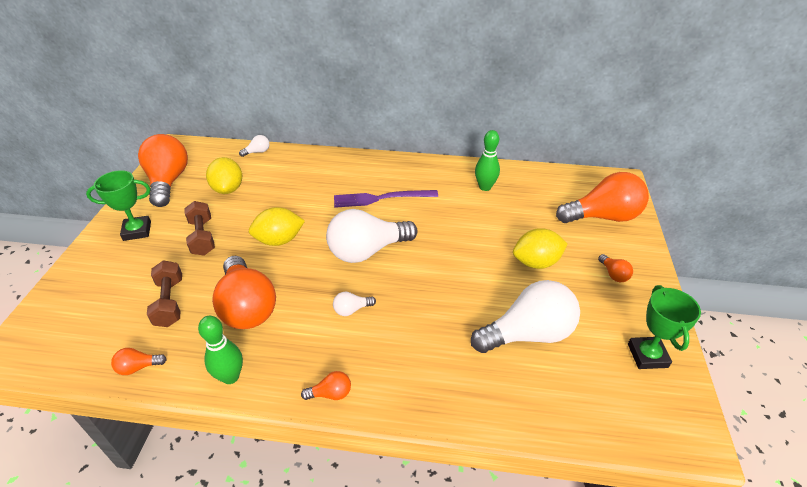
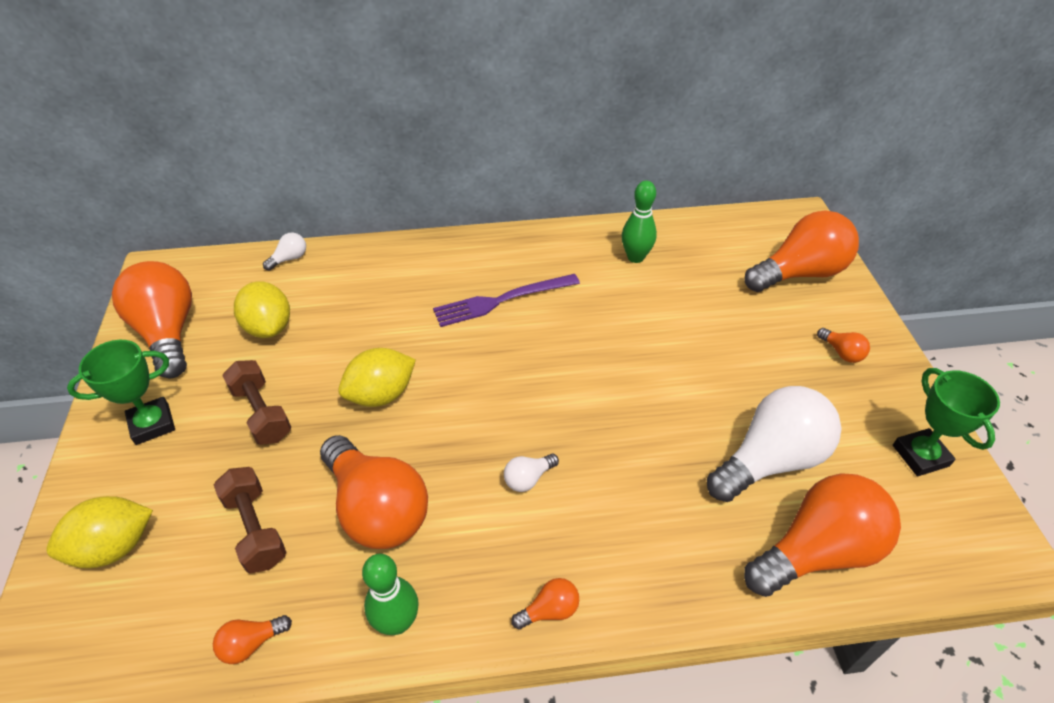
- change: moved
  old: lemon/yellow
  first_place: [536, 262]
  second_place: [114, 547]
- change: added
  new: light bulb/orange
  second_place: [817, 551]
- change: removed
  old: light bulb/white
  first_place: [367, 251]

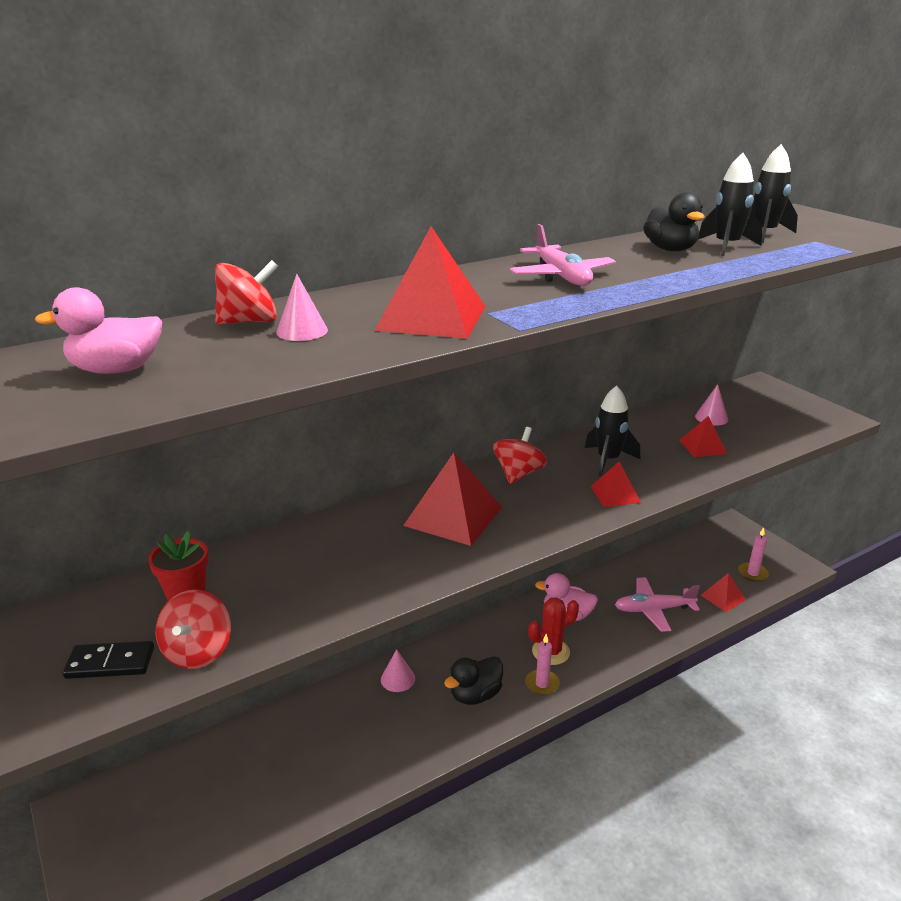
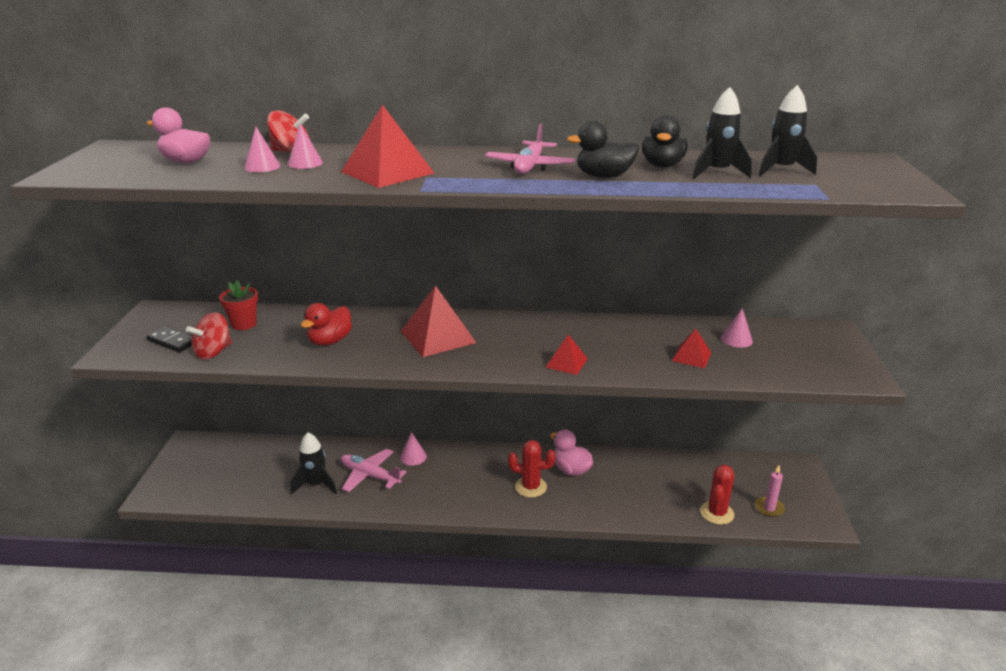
- change: added
  new: cone/pink
  second_place: [262, 166]
- change: moved
  old: rocket/black
  first_place: [608, 460]
  second_place: [316, 485]
- change: added
  new: duck/red
  second_place: [330, 341]
- change: moved
  old: plane/pink
  first_place: [653, 609]
  second_place: [370, 475]
- change: moved
  old: duck/black
  first_place: [475, 695]
  second_place: [604, 176]
- change: replaced
  old: pyramid/red
  new: cactus/red
  first_place: [723, 597]
  second_place: [717, 513]
- change: removed
  old: spinning top/red
  first_place: [518, 474]
- change: removed
  old: candle/pink
  first_place: [542, 684]

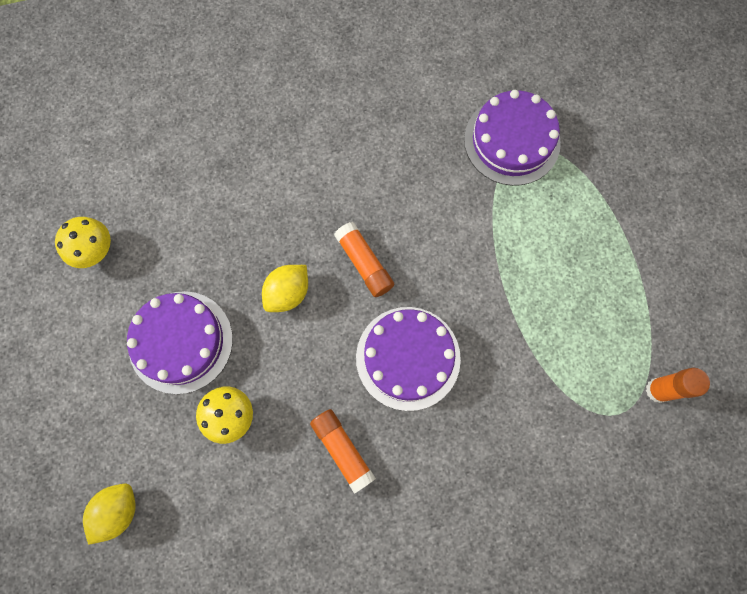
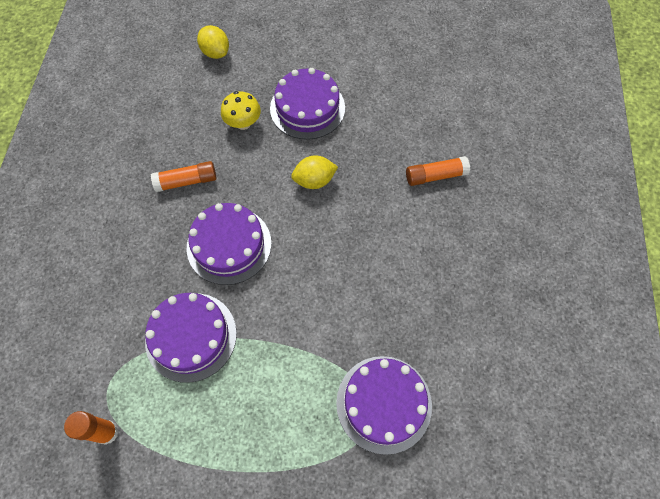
- change: added
  new: cake/purple
  second_place: [191, 336]
- change: turned
  old: lemon/yellow
  first_place: [288, 293]
  second_place: [314, 181]
  degrees: -75
- change: moved
  old: glue stick/orange
  first_place: [364, 263]
  second_place: [435, 176]
- change: removed
  old: mushroom/yellow
  first_place: [94, 250]

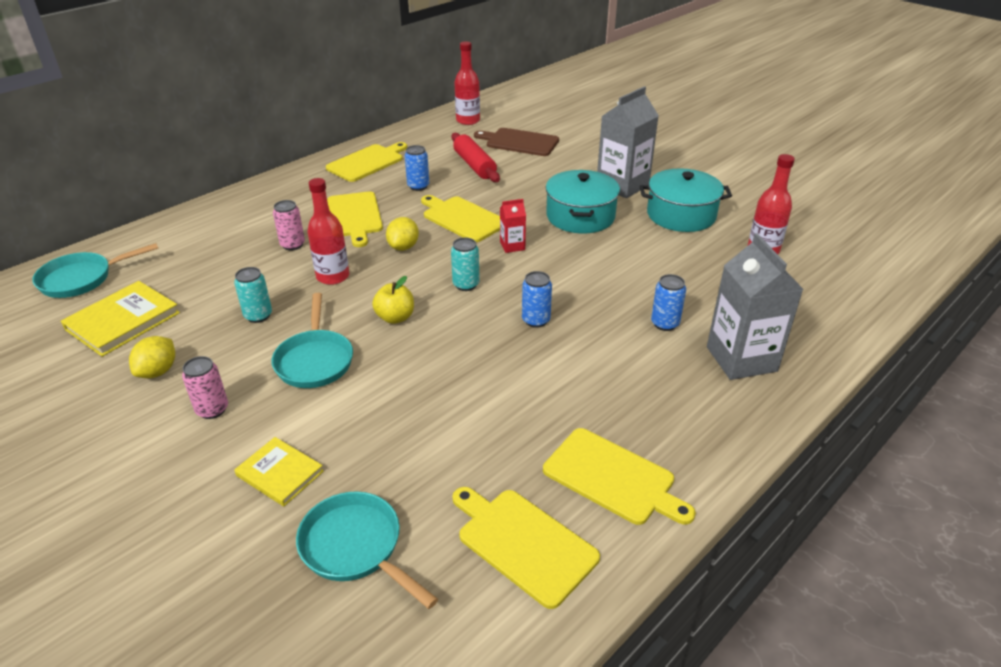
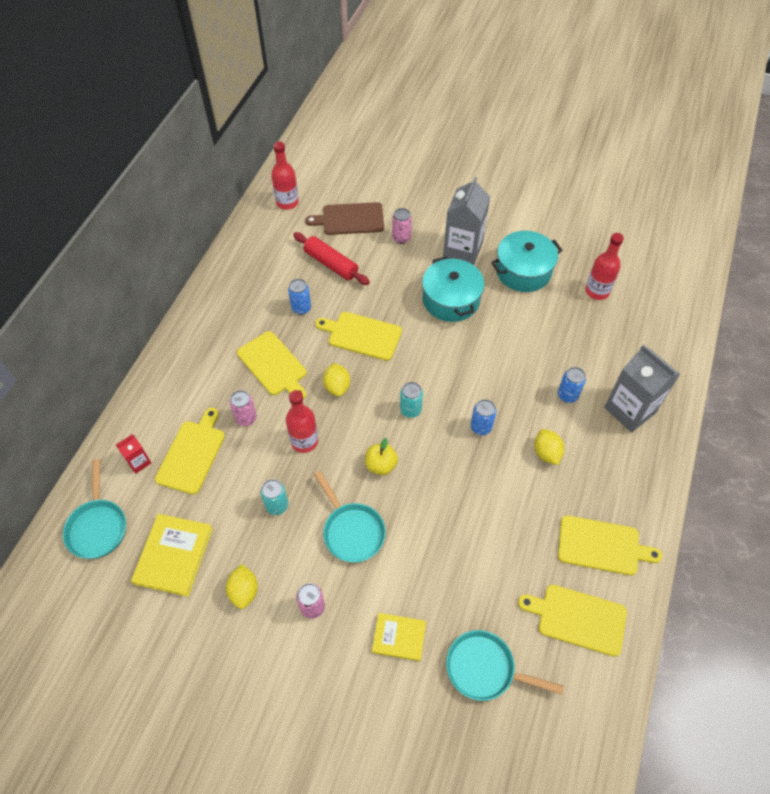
- change: turned
  old: pan/turquoise
  first_place: [81, 279]
  second_place: [98, 527]
  degrees: -45
- change: moved
  old: carton/red
  first_place: [512, 246]
  second_place: [139, 462]
- change: moved
  old: cutting board/yellow
  first_place: [367, 162]
  second_place: [192, 454]
- change: added
  new: can/pink
  second_place: [401, 238]
- change: added
  new: lemon/yellow
  second_place: [546, 453]

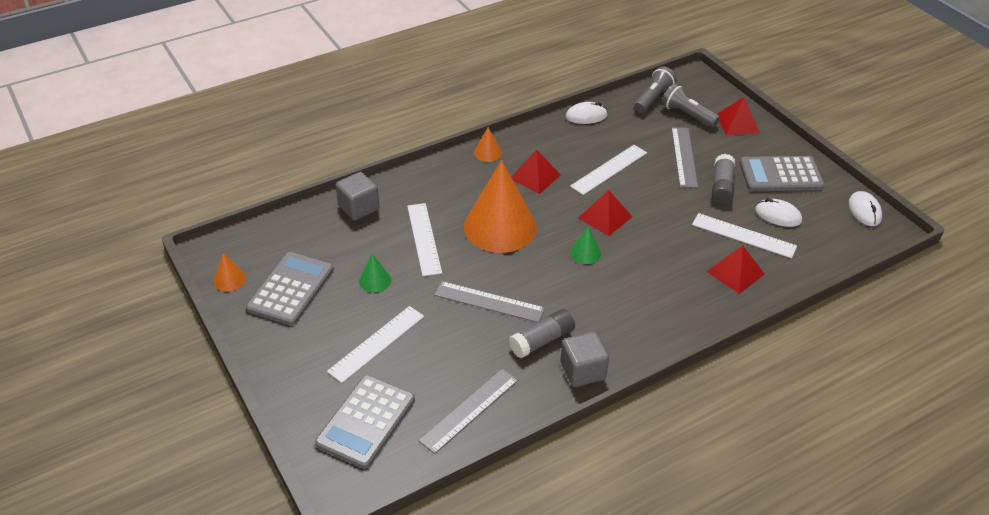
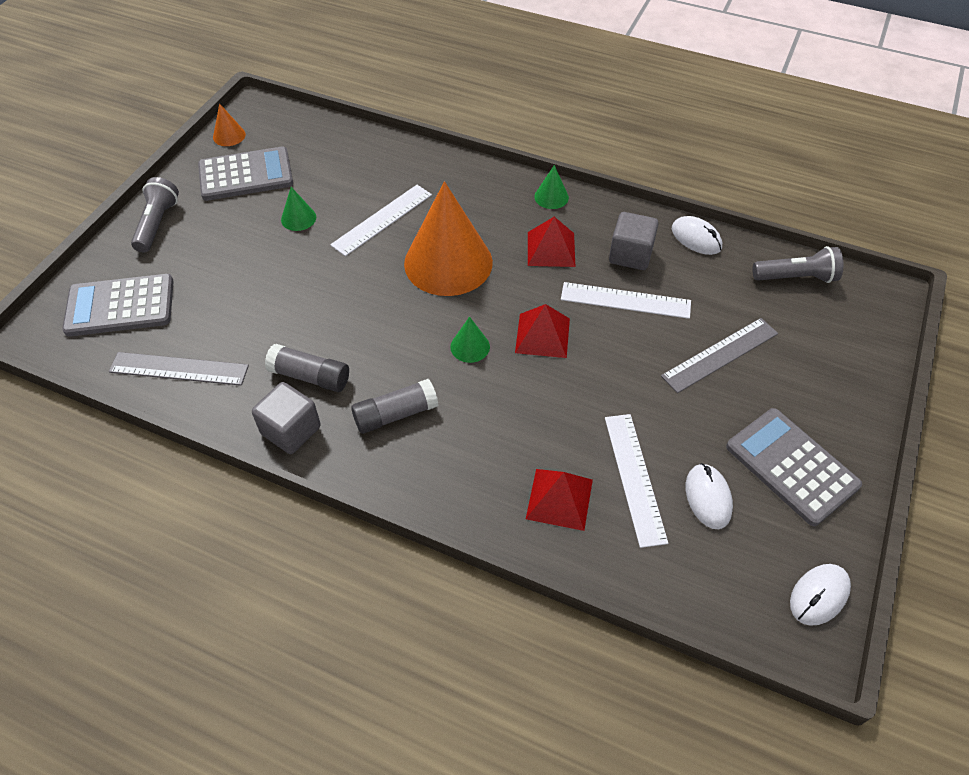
- change: moved
  old: flashlight/grey
  first_place: [687, 115]
  second_place: [157, 224]
- change: moved
  old: glue stick/grey
  first_place: [721, 187]
  second_place: [395, 414]
- change: recoloured
  old: cone/orange
  new: cone/green
  first_place: [487, 153]
  second_place: [551, 197]
- change: moved
  old: cube/grey
  first_place: [359, 208]
  second_place: [630, 255]
- change: removed
  old: ruler/white
  first_place: [376, 343]
- change: removed
  old: ruler/grey
  first_place: [489, 302]
- change: removed
  old: pyramid/red
  first_place: [737, 123]

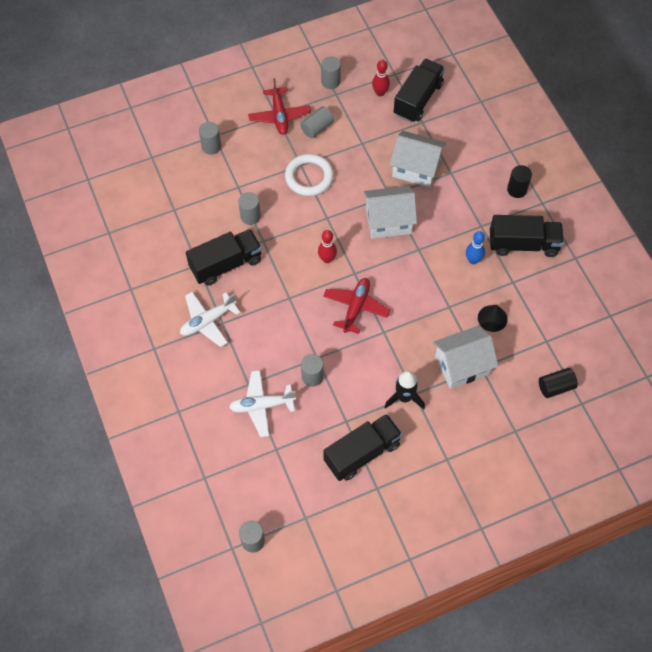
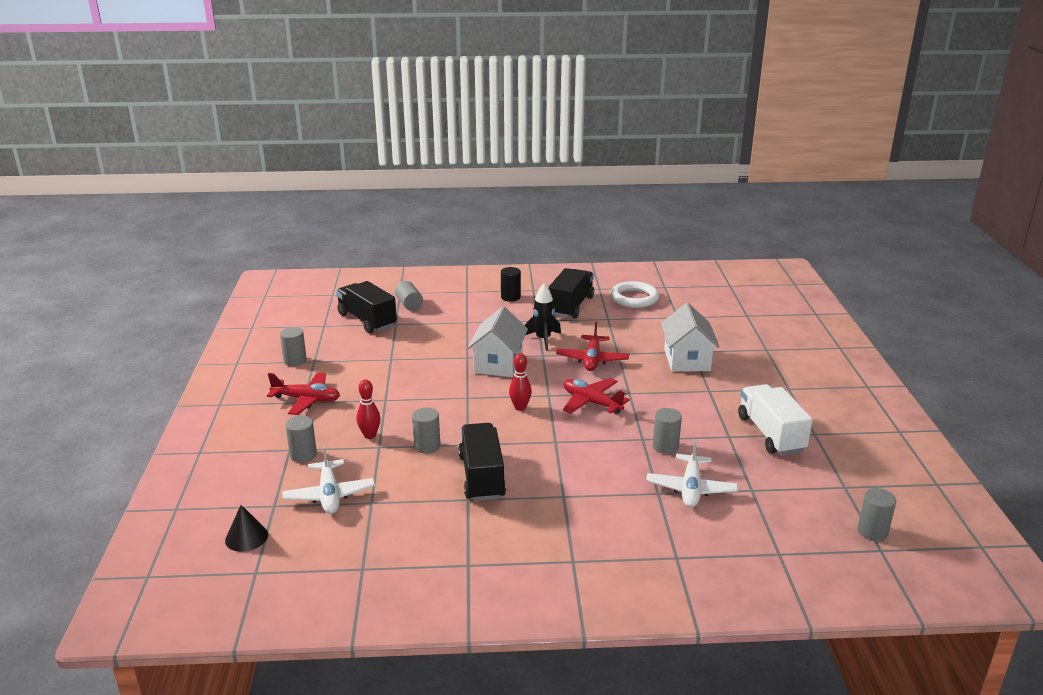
- change: moved
  old: cone/black
  first_place: [492, 318]
  second_place: [246, 537]
- change: moved
  old: plane/white
  first_place: [208, 321]
  second_place: [329, 495]
- change: moved
  old: bowling pin/red
  first_place: [380, 93]
  second_place: [370, 435]
- change: moved
  old: cylinder/grey
  first_place: [317, 128]
  second_place: [409, 304]
- change: moved
  old: rocket/black
  first_place: [404, 397]
  second_place: [543, 339]
- change: added
  new: plane/red
  second_place: [592, 360]
- change: moved
  old: ring/white
  first_place: [309, 177]
  second_place: [634, 298]
- change: recoloured
  old: truck/black
  new: truck/white
  first_place: [362, 453]
  second_place: [770, 434]
- change: removed
  old: house/white
  first_place: [416, 168]
- change: removed
  old: bowling pin/blue
  first_place: [473, 260]
- change: removed
  old: cylinder/black
  first_place: [555, 387]

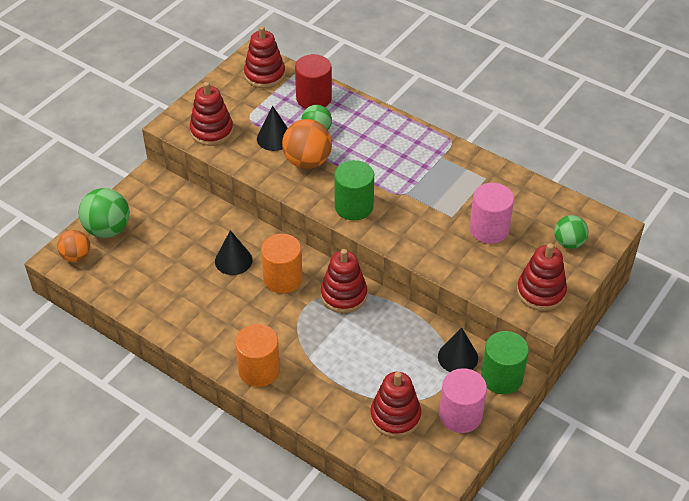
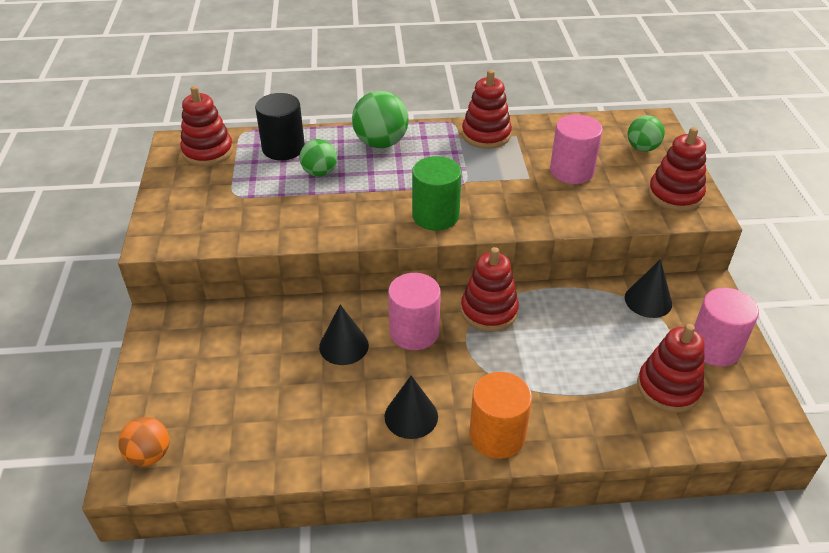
- change: recoloured
  old: cylinder/red
  new: cylinder/black
  first_place: [314, 98]
  second_place: [283, 148]
- change: moved
  old: ball/green
  first_place: [108, 229]
  second_place: [381, 143]
- change: moved
  old: cone/black
  first_place: [274, 138]
  second_place: [411, 416]
- change: recoloured
  old: cylinder/orange
  new: cylinder/pink
  first_place: [283, 279]
  second_place: [414, 332]
- change: moved
  old: stacking toy/red
  first_place: [212, 131]
  second_place: [486, 135]
- change: removed
  old: ball/orange
  first_place: [307, 161]
- change: removed
  old: cylinder/green
  first_place: [501, 377]

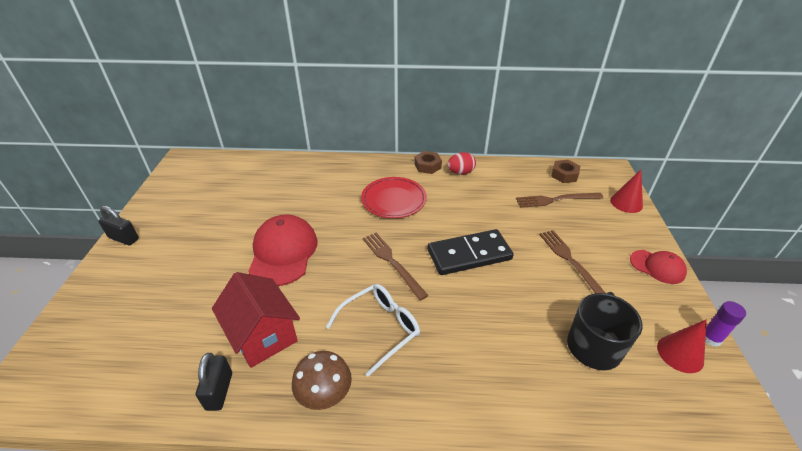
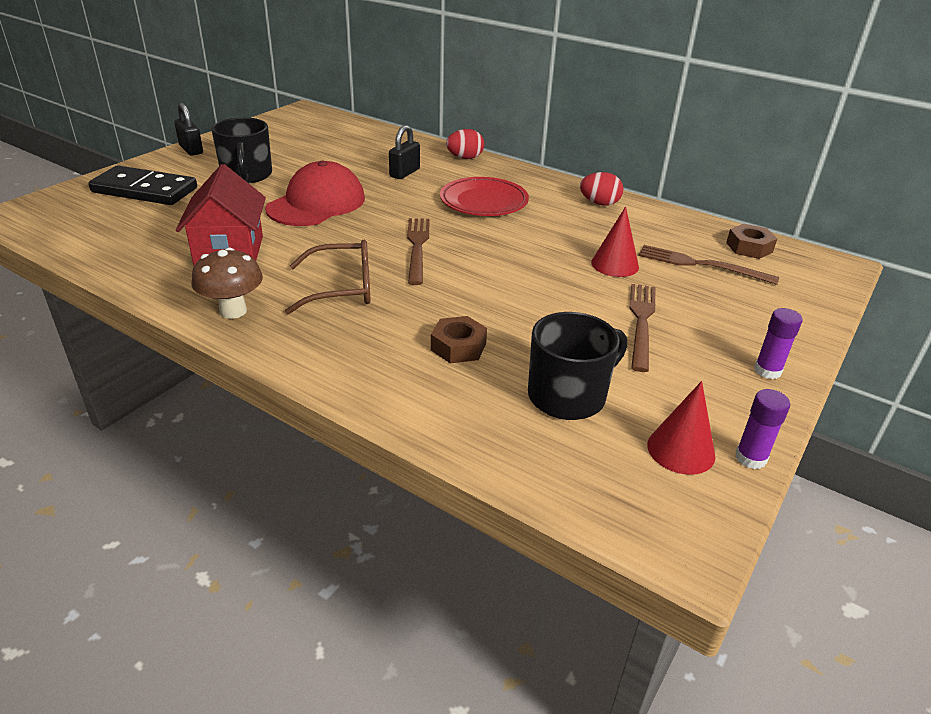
- change: moved
  old: domino/black
  first_place: [469, 254]
  second_place: [145, 190]
- change: added
  new: mug/black
  second_place: [247, 175]
- change: recoloured
  old: glasses/white
  new: glasses/brown
  first_place: [379, 329]
  second_place: [341, 288]
- change: moved
  old: padlock/black
  first_place: [219, 391]
  second_place: [404, 173]
- change: moved
  old: nut/brown
  first_place: [427, 166]
  second_place: [458, 347]
- change: added
  new: egg/red
  second_place: [465, 158]
- change: moved
  old: cone/red
  first_place: [626, 203]
  second_place: [615, 264]
- change: replaced
  old: cap/red
  new: glue stick/purple
  first_place: [657, 267]
  second_place: [767, 371]

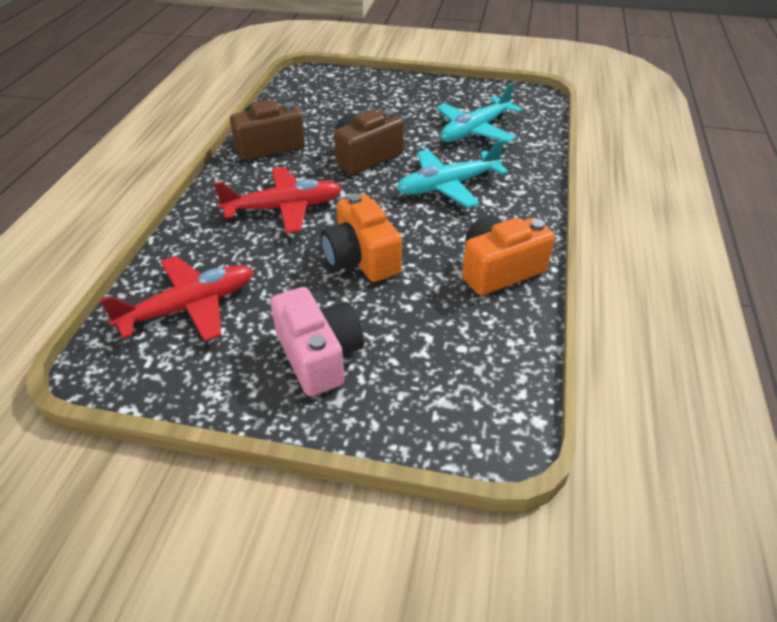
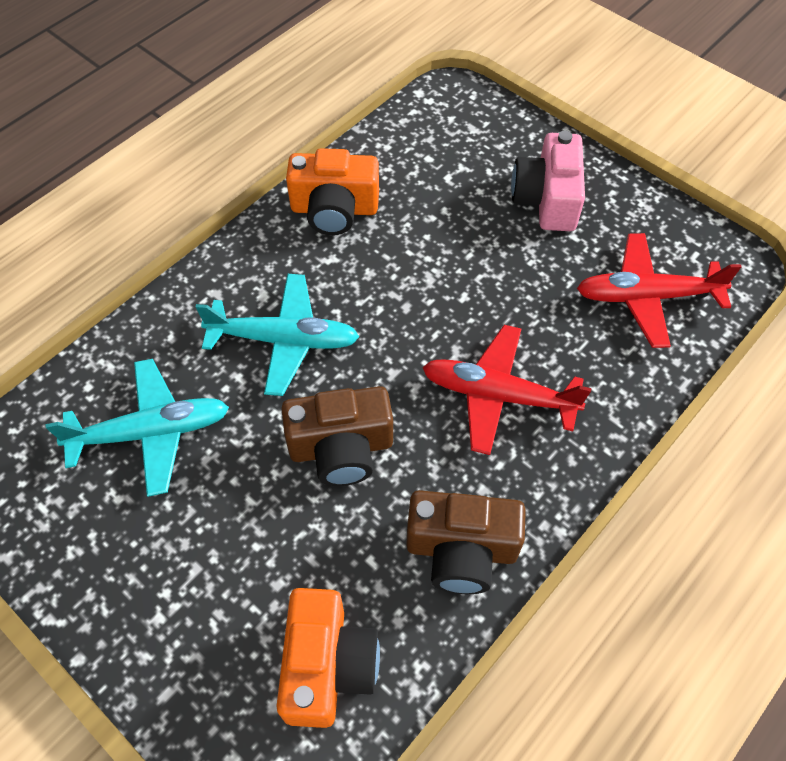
- change: moved
  old: camera/orange
  first_place: [361, 258]
  second_place: [327, 665]

